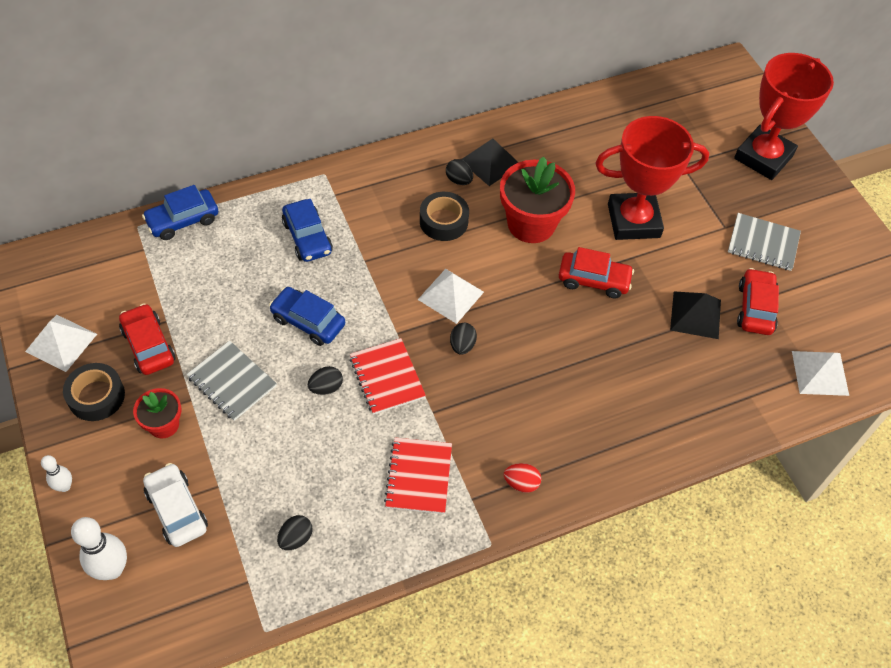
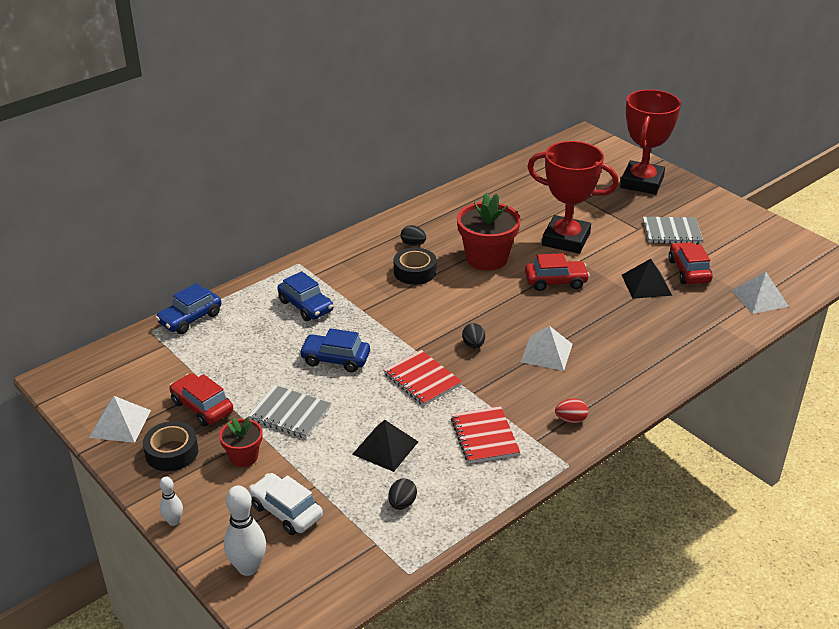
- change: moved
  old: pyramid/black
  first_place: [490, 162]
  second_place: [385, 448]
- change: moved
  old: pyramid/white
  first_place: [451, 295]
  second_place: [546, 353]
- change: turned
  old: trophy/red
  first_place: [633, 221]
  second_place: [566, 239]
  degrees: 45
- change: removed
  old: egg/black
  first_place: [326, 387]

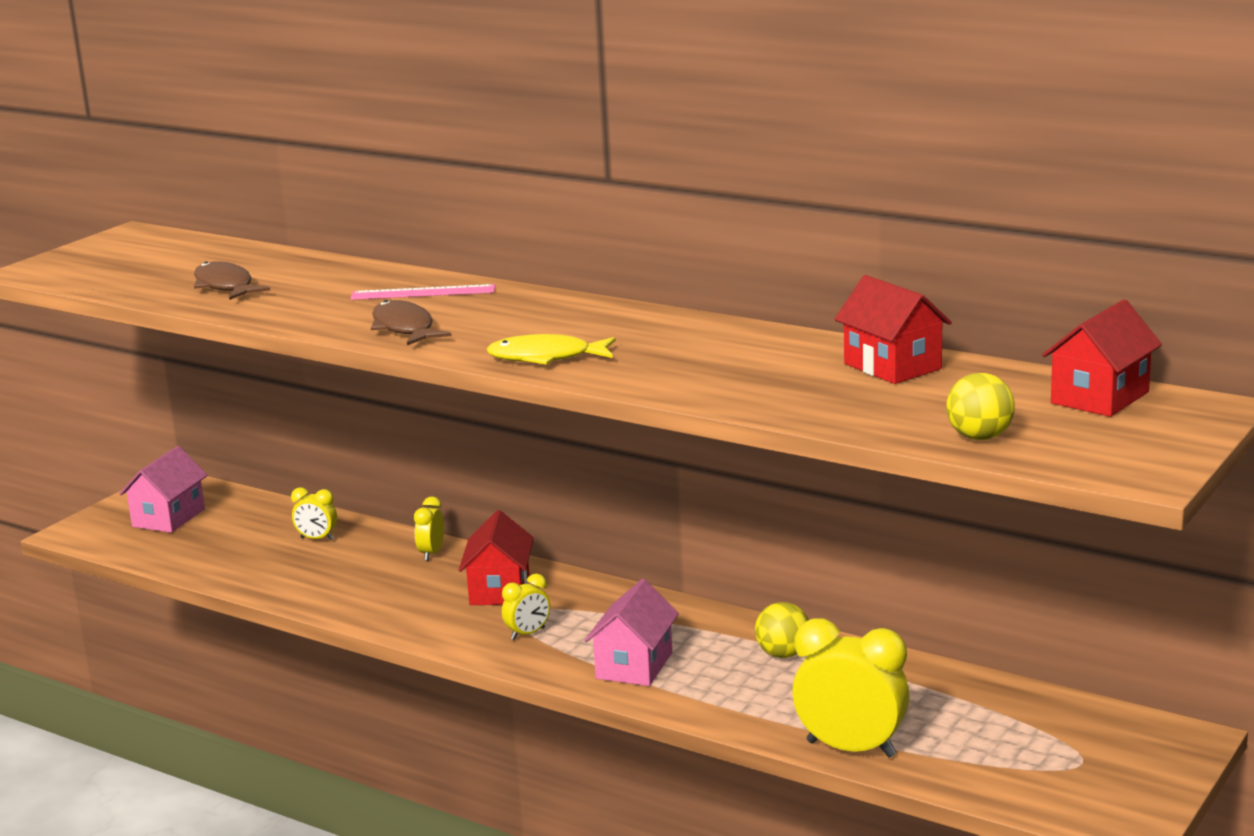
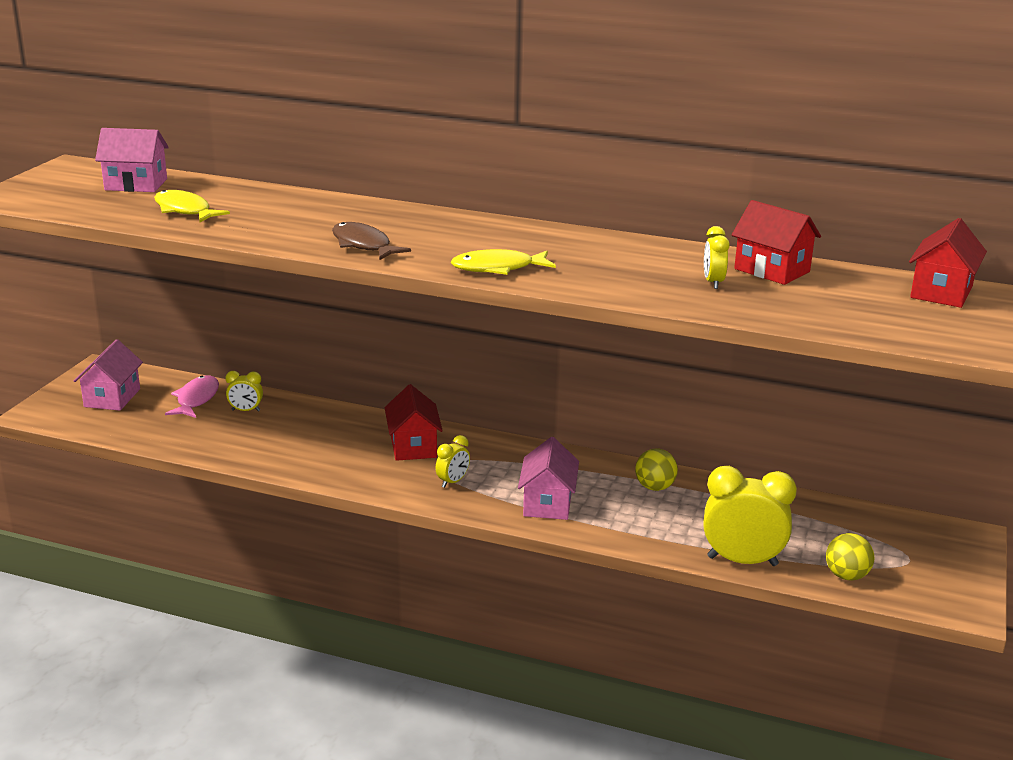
- change: added
  new: house/pink
  second_place: [136, 184]
- change: recoloured
  old: fish/brown
  new: fish/yellow
  first_place: [225, 286]
  second_place: [185, 210]
- change: added
  new: fish/pink
  second_place: [196, 399]
- change: moved
  old: clock/yellow
  first_place: [431, 553]
  second_place: [713, 283]
- change: moved
  old: ball/yellow
  first_place: [979, 437]
  second_place: [846, 576]
- change: removed
  old: ruler/pink
  first_place: [423, 292]

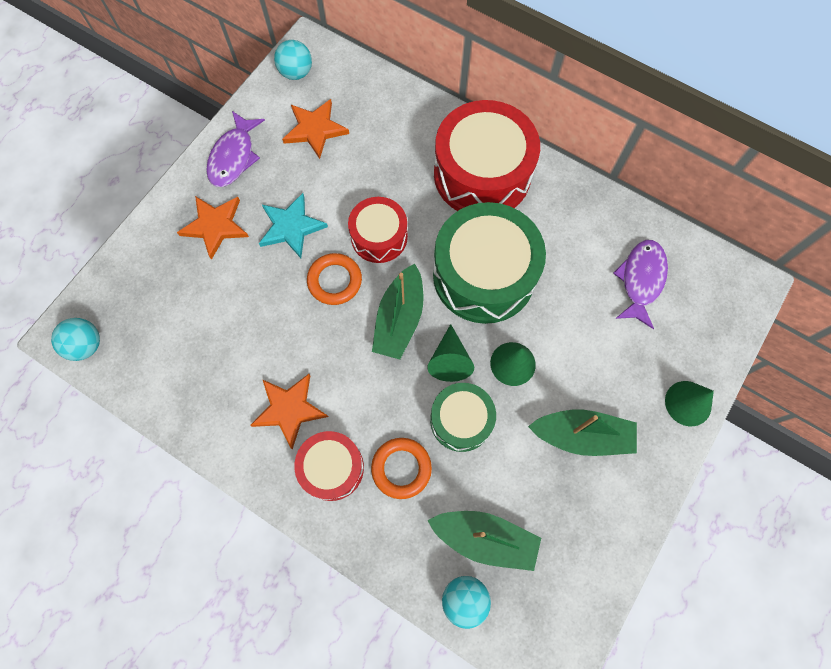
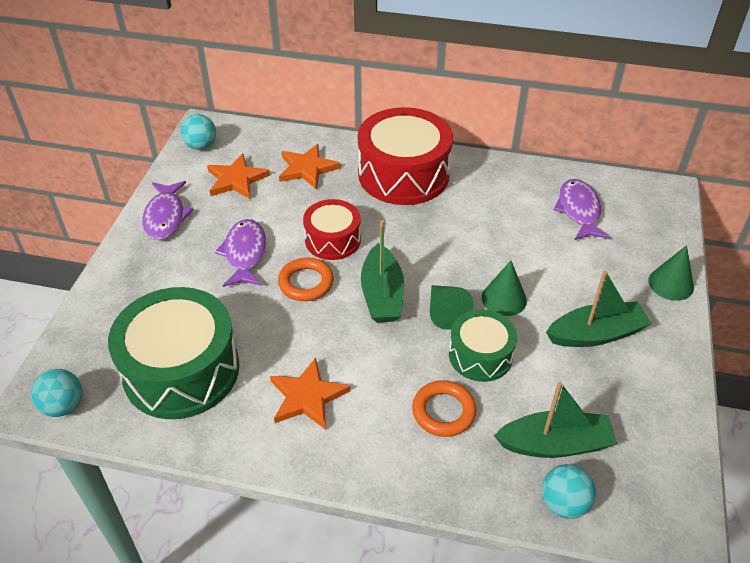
- change: moved
  old: drum/green
  first_place: [484, 275]
  second_place: [181, 370]
- change: replaced
  old: star/turquoise
  new: fish/purple
  first_place: [291, 227]
  second_place: [245, 254]
- change: moved
  old: star/orange
  first_place: [215, 226]
  second_place: [307, 168]
- change: removed
  old: drum/red
  first_place: [332, 468]

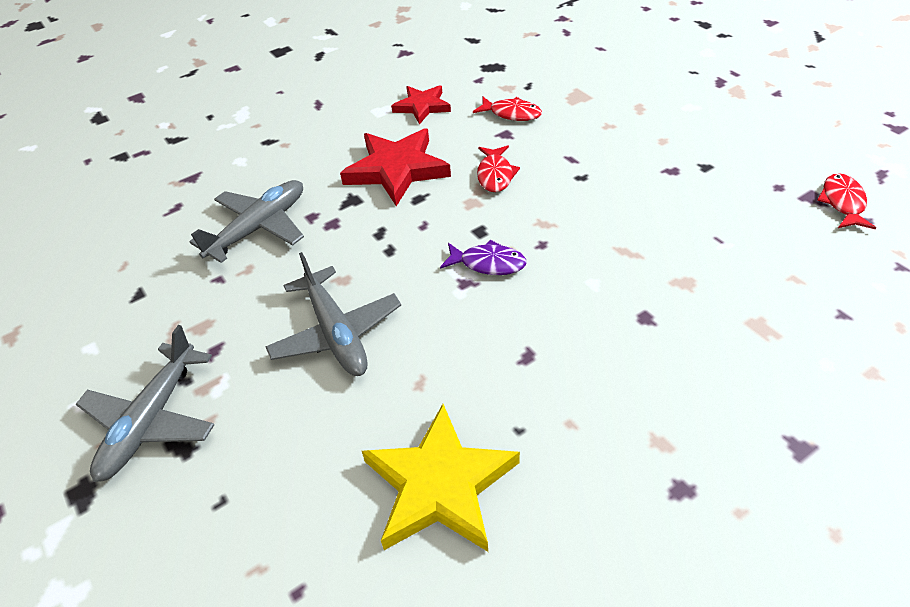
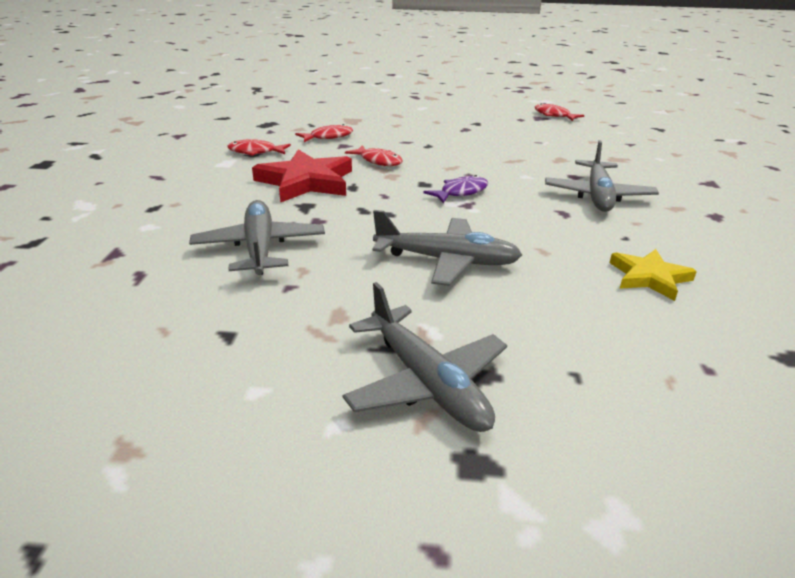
- change: replaced
  old: star/red
  new: fish/red
  first_place: [422, 106]
  second_place: [255, 152]
- change: added
  new: plane/grey
  second_place: [598, 195]
- change: resized
  old: star/yellow
  first_place: [440, 485]
  second_place: [649, 277]
  factor: 0.6

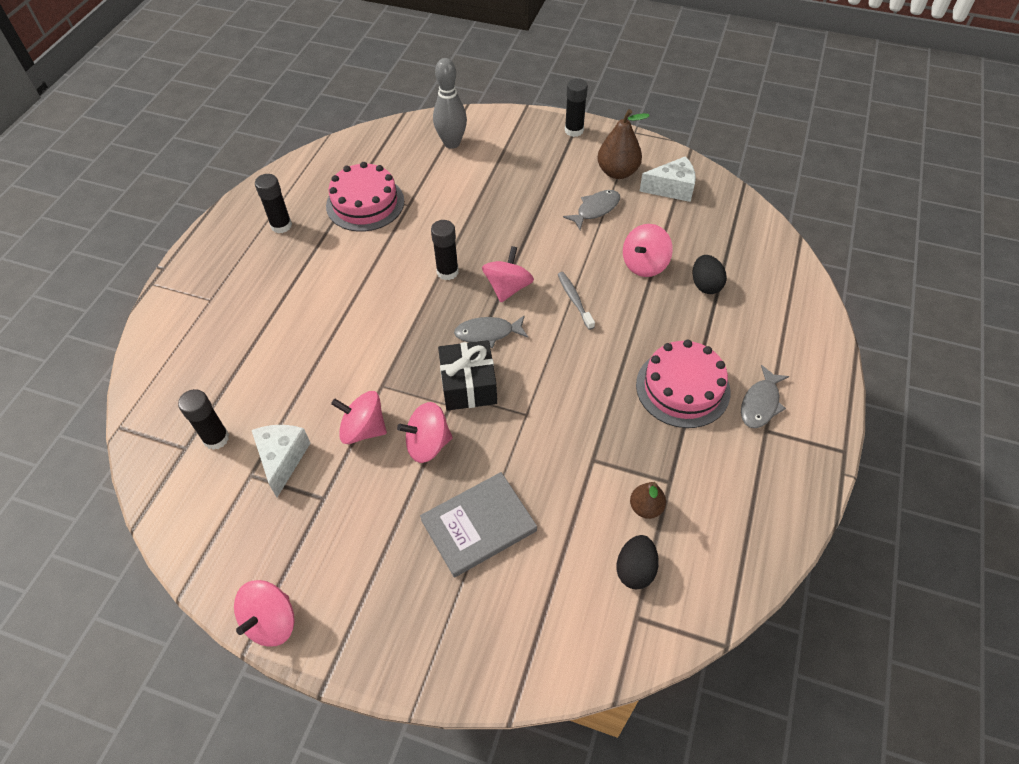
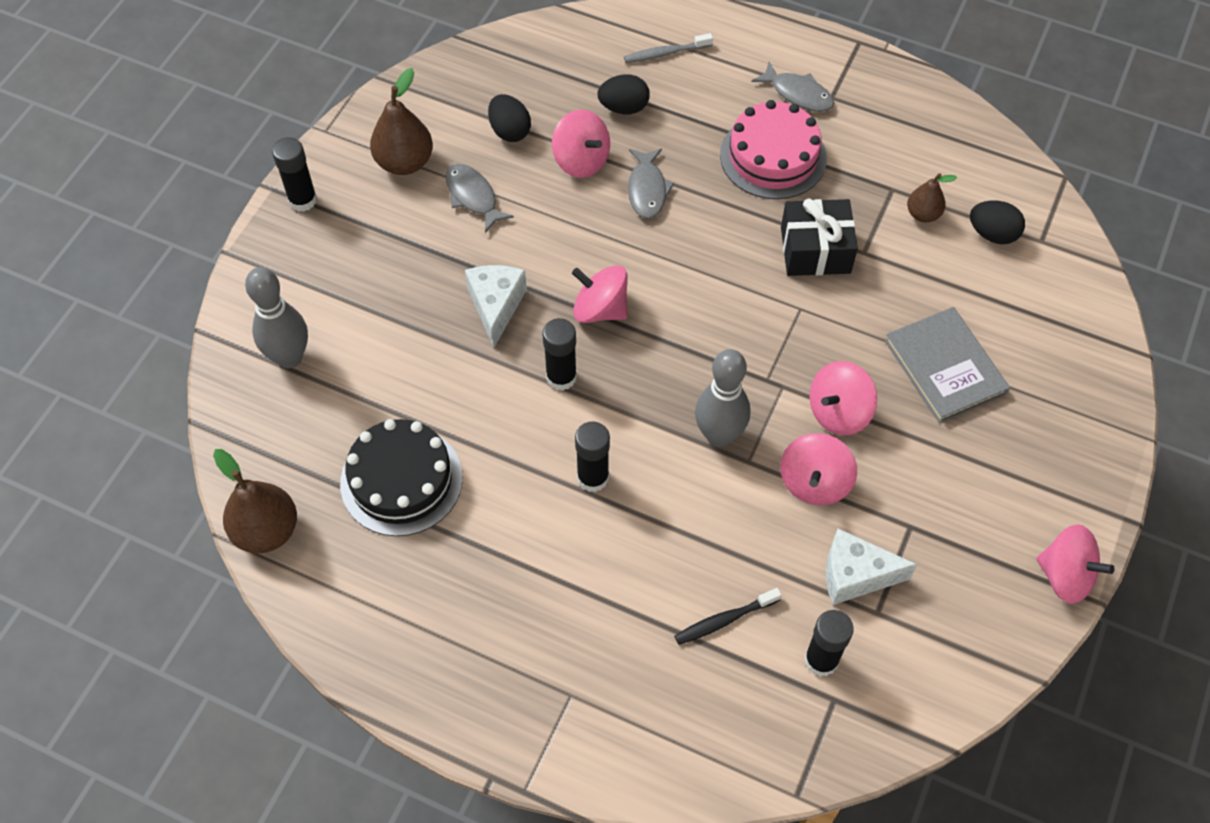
- change: added
  new: pear/brown
  second_place: [266, 531]
- change: recoloured
  old: cake/pink
  new: cake/black
  first_place: [365, 203]
  second_place: [401, 480]
- change: moved
  old: cheese/white
  first_place: [672, 188]
  second_place: [496, 306]
- change: added
  new: egg/black
  second_place: [510, 131]
- change: moved
  old: glue stick/black
  first_place: [281, 226]
  second_place: [593, 477]
- change: moved
  old: toothbrush/grey
  first_place: [574, 300]
  second_place: [665, 53]
- change: moved
  old: fish/grey
  first_place: [488, 333]
  second_place: [647, 190]
- change: added
  new: toothbrush/black
  second_place: [724, 620]
- change: added
  new: bowling pin/grey
  second_place: [719, 435]
- change: moved
  old: gift/black
  first_place: [468, 385]
  second_place: [815, 250]
- change: turned
  old: spinning top/pink
  first_place: [428, 444]
  second_place: [838, 412]
  degrees: 60

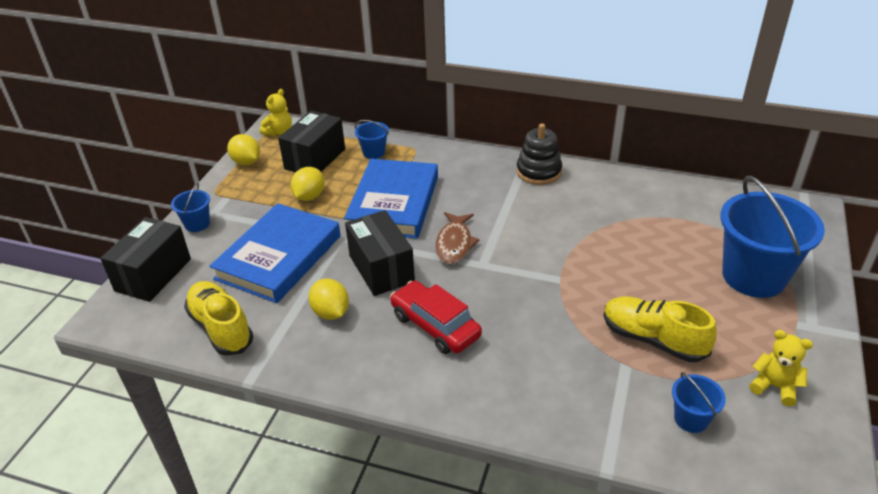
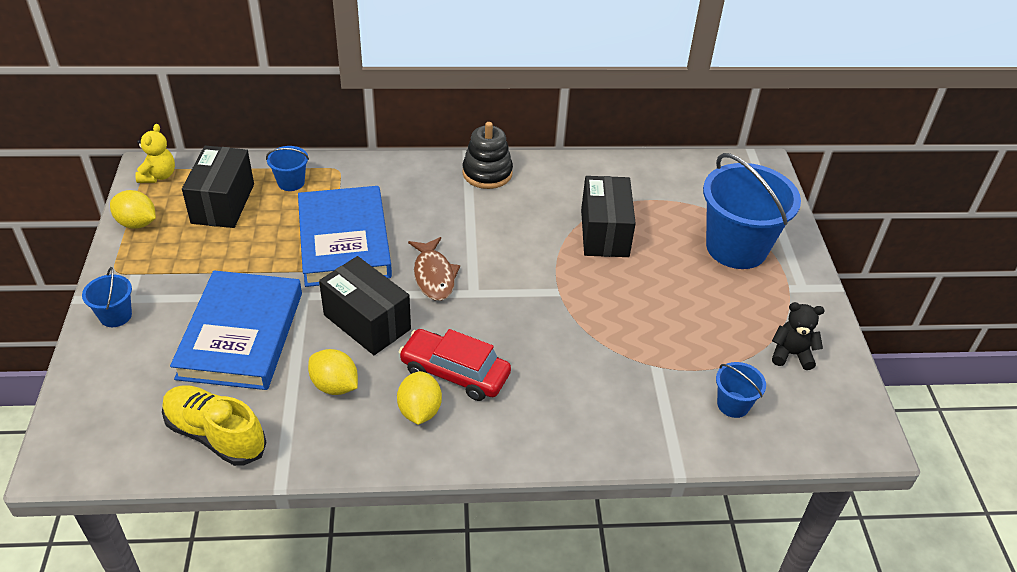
- change: moved
  old: lemon/yellow
  first_place: [309, 196]
  second_place: [419, 411]
- change: moved
  old: box/black
  first_place: [153, 275]
  second_place: [604, 233]
- change: recoloured
  old: teddy bear/yellow
  new: teddy bear/black
  first_place: [774, 386]
  second_place: [791, 354]
- change: removed
  old: shoe/yellow
  first_place: [653, 339]

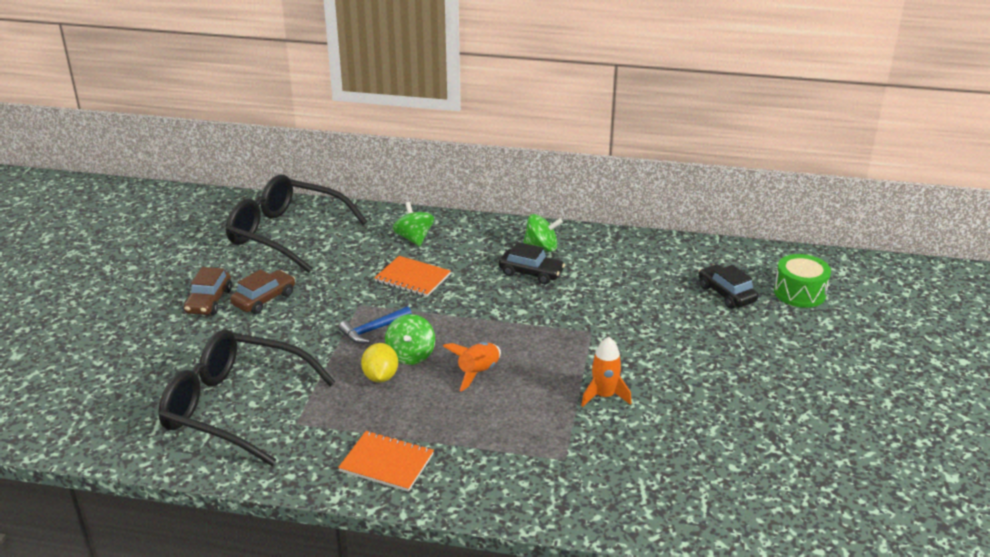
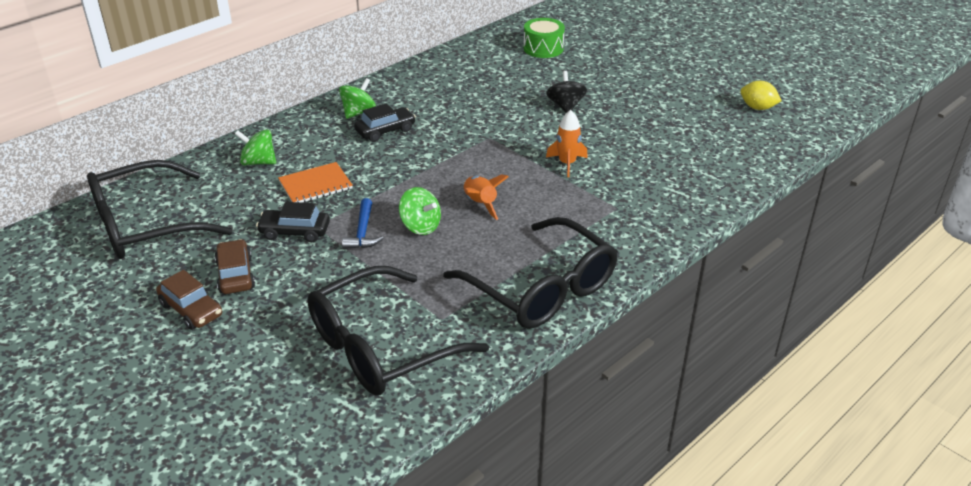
- change: moved
  old: car/black
  first_place: [726, 294]
  second_place: [295, 232]
- change: replaced
  old: notebook/orange
  new: glasses/black
  first_place: [386, 463]
  second_place: [541, 289]
- change: added
  new: spinning top/black
  second_place: [565, 106]
- change: moved
  old: lemon/yellow
  first_place: [380, 377]
  second_place: [757, 108]

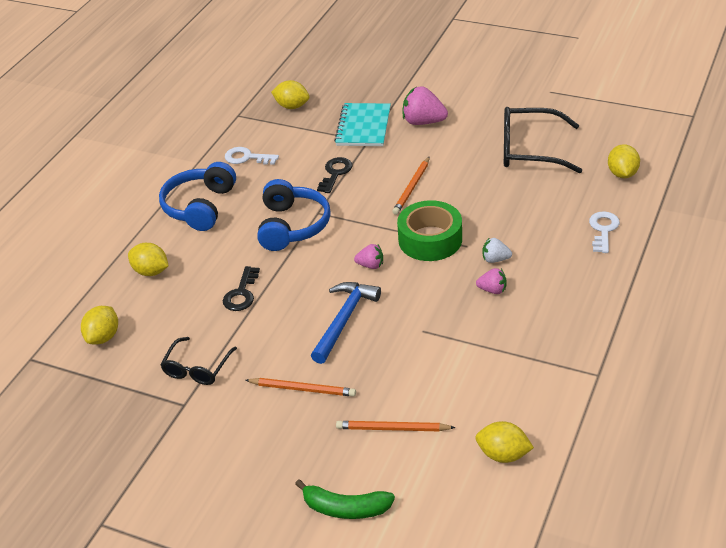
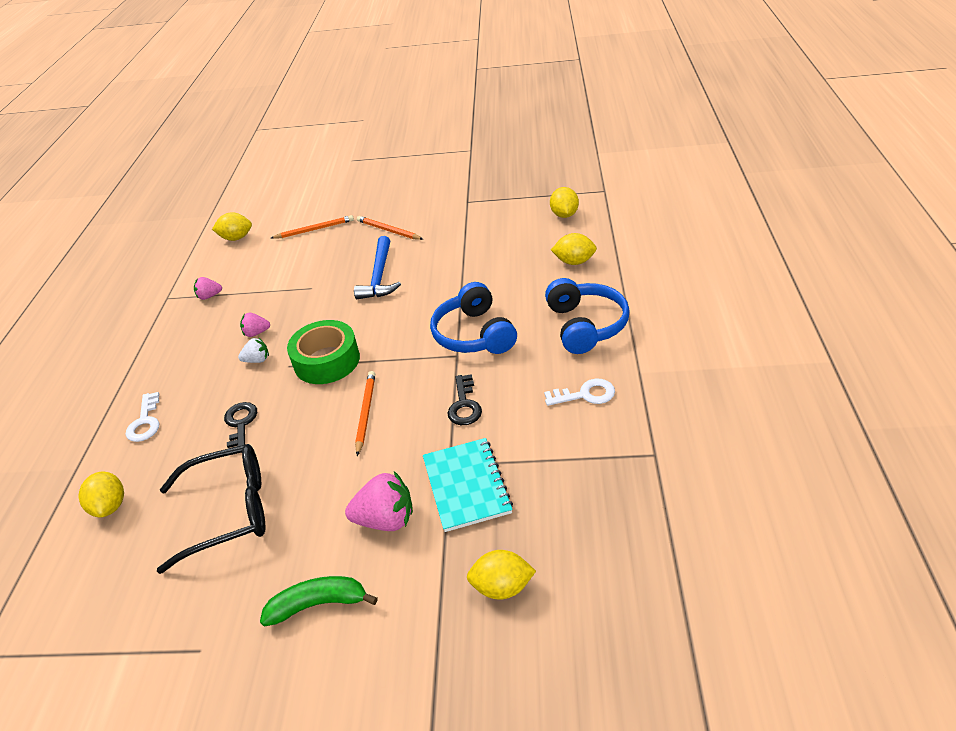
- change: moved
  old: strawberry/pink
  first_place: [370, 265]
  second_place: [209, 296]
- change: moved
  old: key/black
  first_place: [241, 293]
  second_place: [240, 424]
- change: moved
  old: banana/green
  first_place: [345, 508]
  second_place: [318, 604]
- change: turned
  old: pencil/orange
  first_place: [302, 389]
  second_place: [388, 230]
  degrees: 45
- change: moved
  old: lemon/yellow
  first_place: [292, 106]
  second_place: [502, 587]
- change: removed
  old: glasses/black
  first_place: [197, 369]

